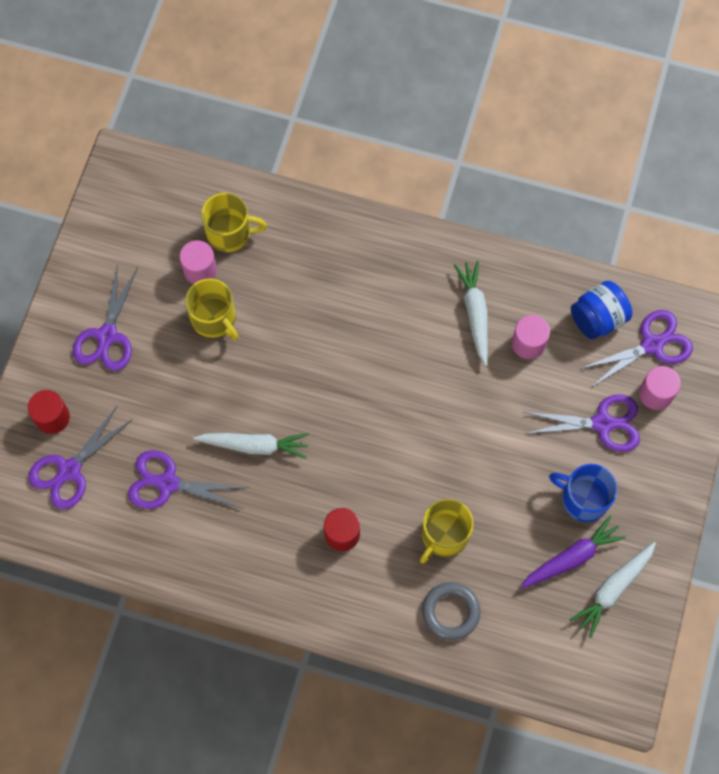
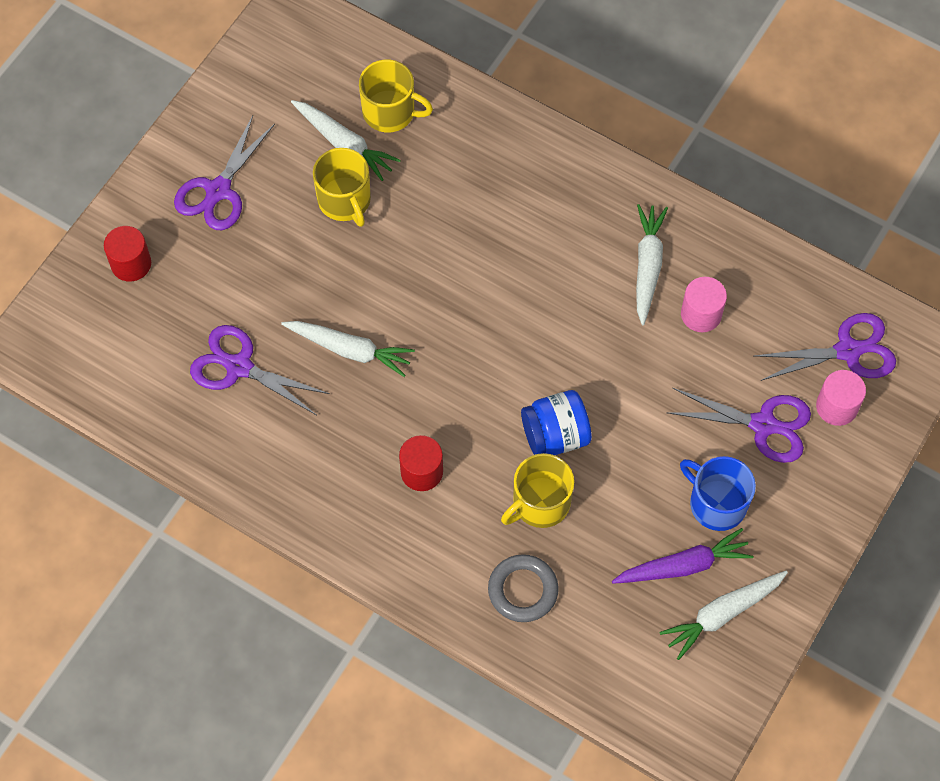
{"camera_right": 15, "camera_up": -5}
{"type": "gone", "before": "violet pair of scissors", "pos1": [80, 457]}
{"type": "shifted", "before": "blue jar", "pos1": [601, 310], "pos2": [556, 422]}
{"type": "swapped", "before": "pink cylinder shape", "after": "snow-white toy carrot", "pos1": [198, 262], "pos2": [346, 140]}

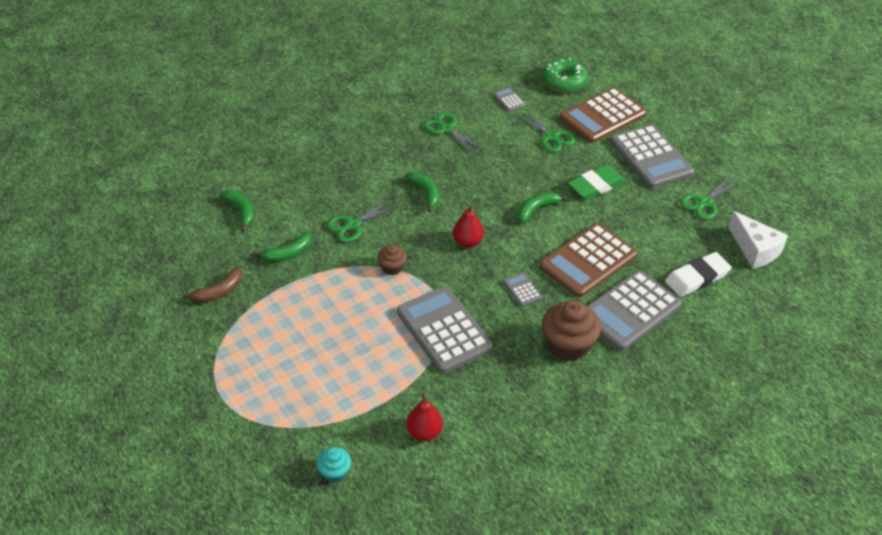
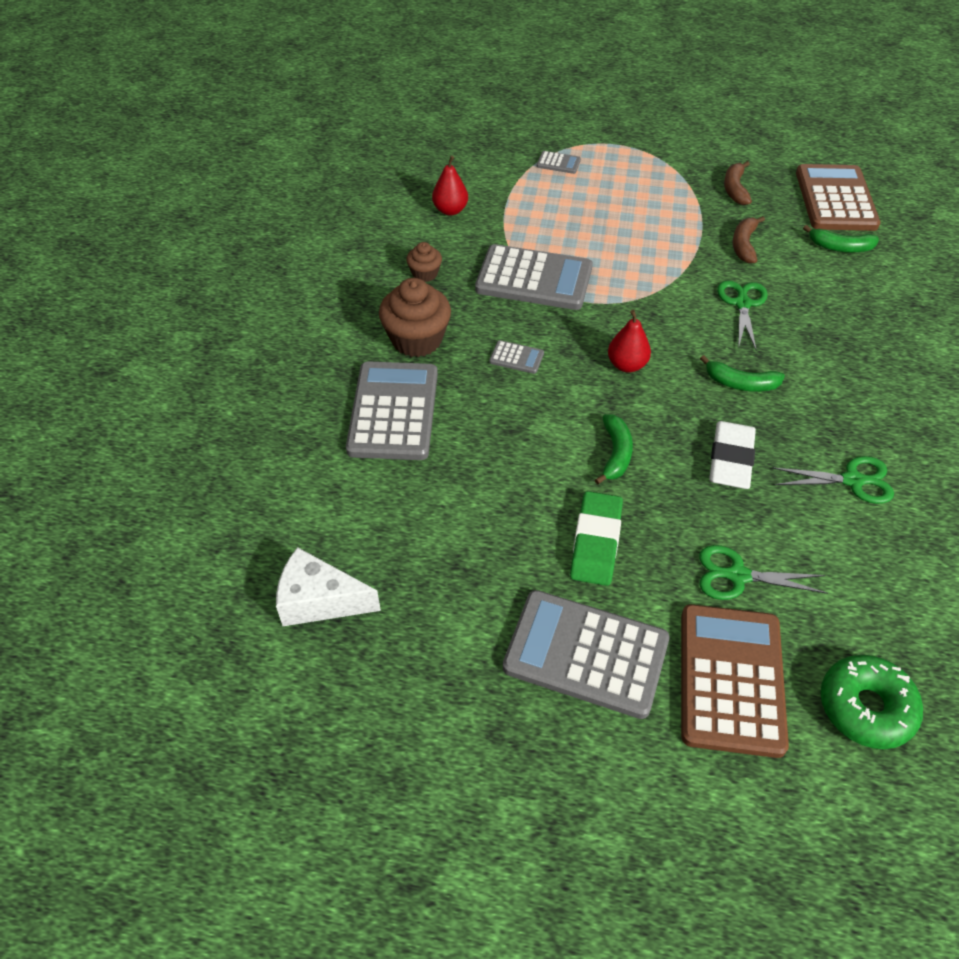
{"camera_right": 135, "camera_up": 5}
{"type": "gone", "before": "aqua cupcake", "pos1": [333, 465]}
{"type": "gone", "before": "emerald pair of scissors", "pos1": [711, 198]}
{"type": "shifted", "before": "dark brown cupcake", "pos1": [392, 259], "pos2": [424, 262]}
{"type": "shifted", "before": "grey adding machine", "pos1": [509, 99], "pos2": [559, 162]}
{"type": "shifted", "before": "dark brown adding machine", "pos1": [588, 260], "pos2": [838, 197]}
{"type": "shifted", "before": "snow-white gum eraser", "pos1": [698, 274], "pos2": [732, 455]}
{"type": "repainted", "before": "emerald banana", "after": "dark brown banana", "pos1": [282, 247], "pos2": [749, 240]}

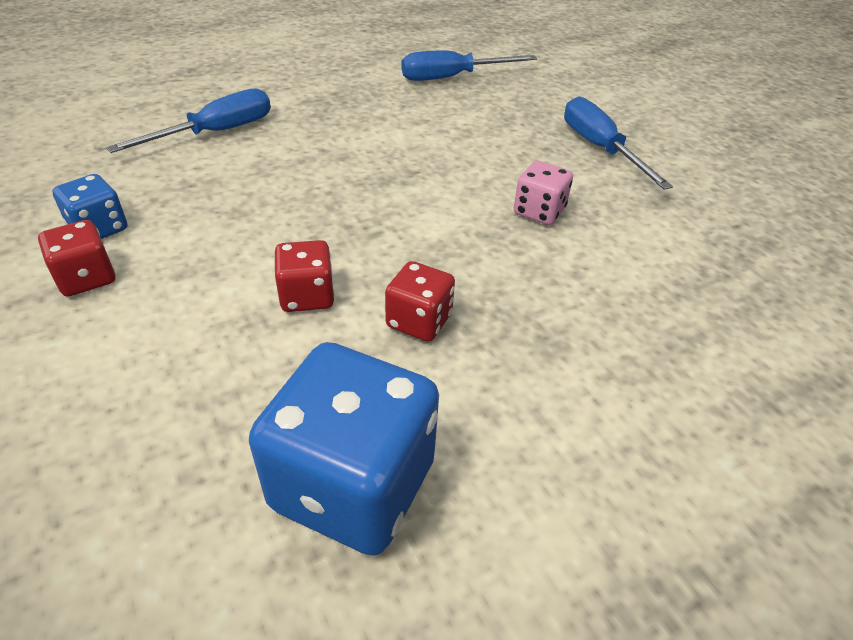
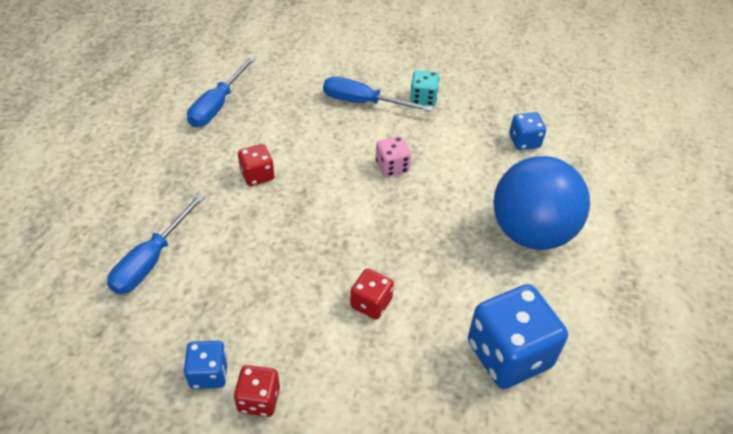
{"camera_right": -50, "camera_up": 5}
{"type": "new", "after": "aqua die", "pos2": [424, 88]}
{"type": "new", "after": "blue sphere", "pos2": [541, 203]}
{"type": "new", "after": "blue die", "pos2": [527, 131]}
{"type": "shifted", "before": "crimson die", "pos1": [420, 301], "pos2": [256, 165]}
{"type": "rotated", "before": "blue hand screwdriver", "pos1": [188, 120], "pos2": [156, 244], "turn": -150}

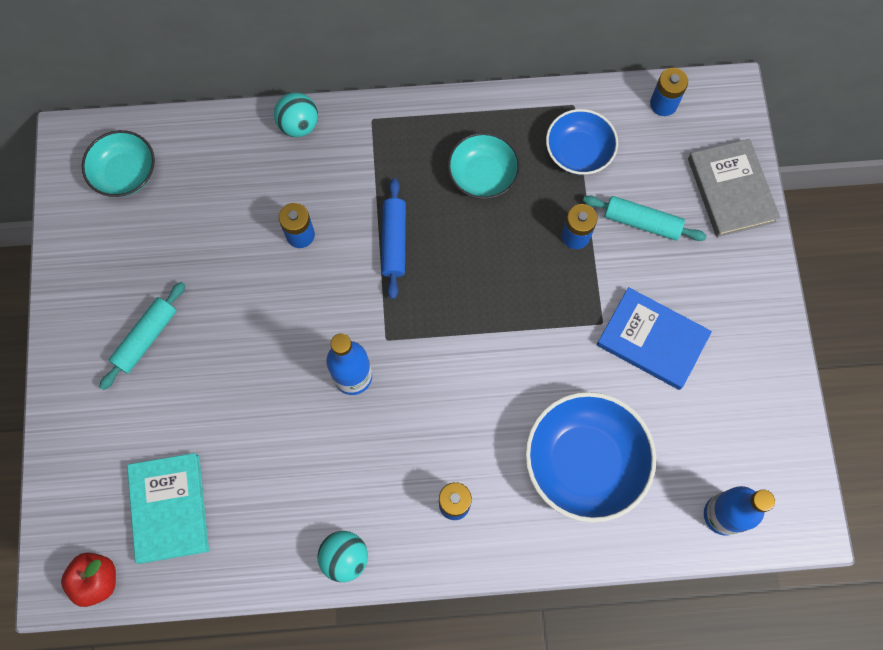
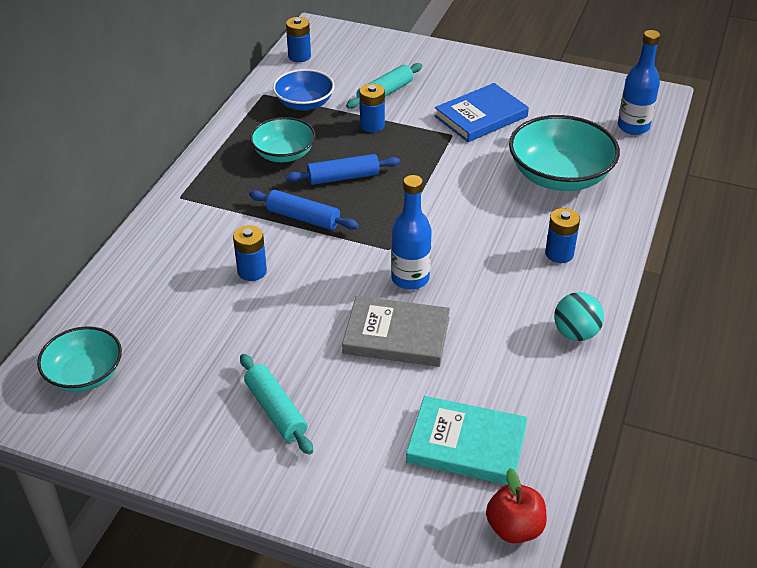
{"camera_right": -65, "camera_up": -30}
{"type": "gone", "before": "aqua sphere", "pos1": [296, 114]}
{"type": "new", "after": "blue rolling pin", "pos2": [343, 169]}
{"type": "shifted", "before": "grey hardback", "pos1": [734, 188], "pos2": [396, 331]}
{"type": "repainted", "before": "blue serving bowl", "after": "aqua serving bowl", "pos1": [590, 457], "pos2": [564, 153]}

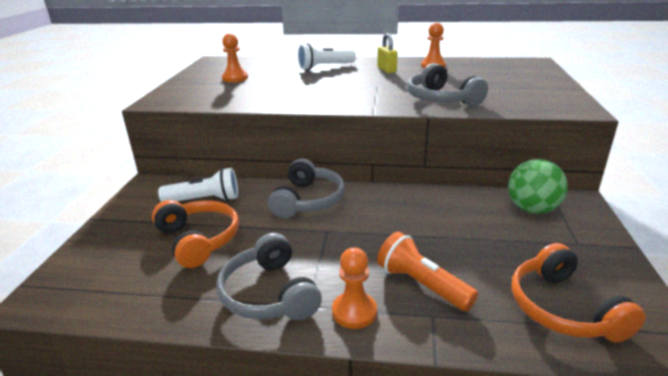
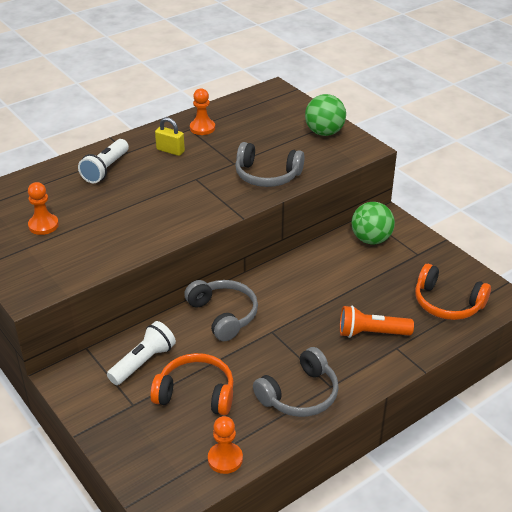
{"camera_right": -45, "camera_up": 10}
{"type": "new", "after": "emerald sphere", "pos2": [325, 115]}
{"type": "shifted", "before": "bright orange pawn", "pos1": [354, 288], "pos2": [225, 445]}
{"type": "rotated", "before": "grey headset", "pos1": [269, 277], "pos2": [296, 382], "turn": -60}

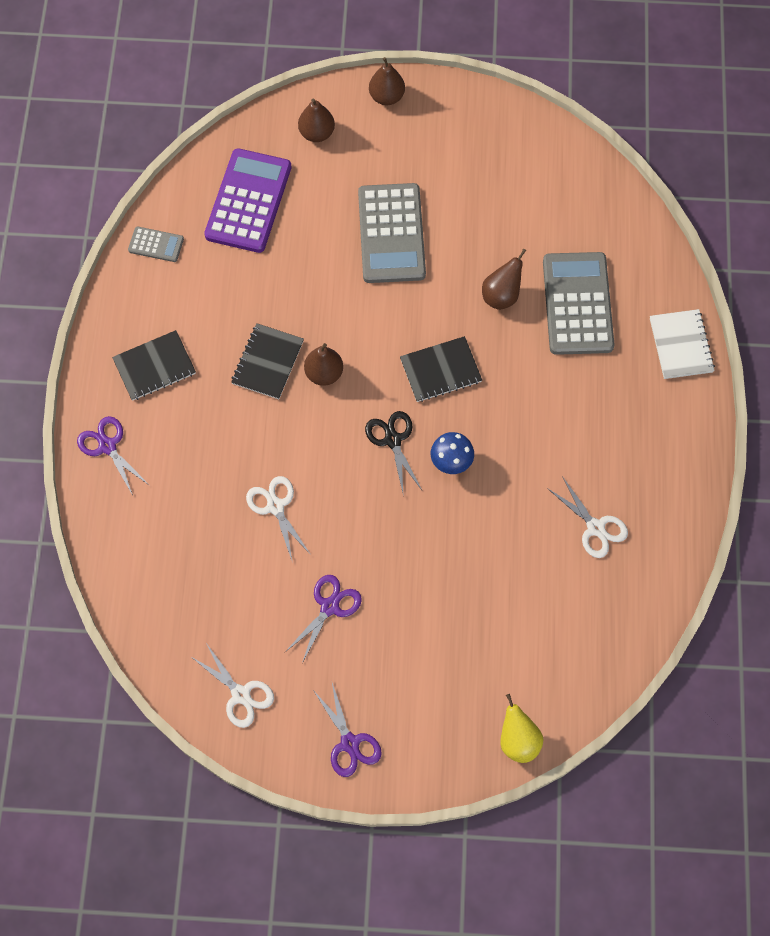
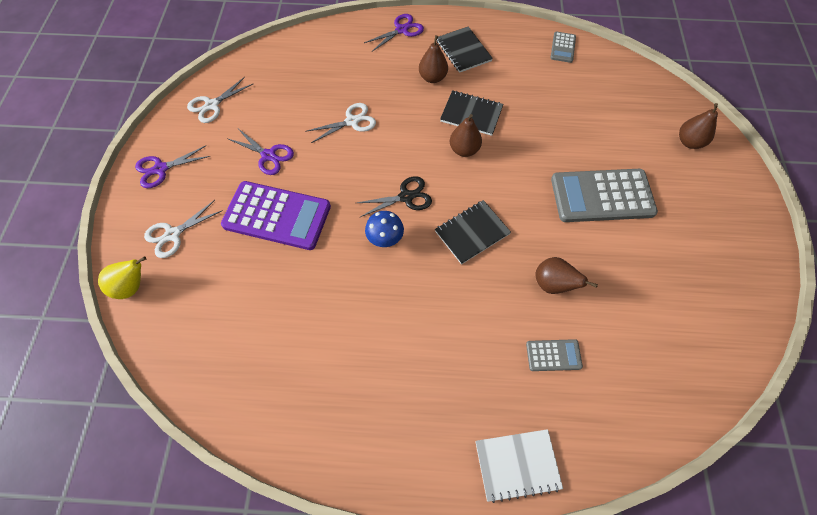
{"camera_right": 90, "camera_up": -5}
{"type": "shifted", "before": "violet adding machine", "pos1": [247, 200], "pos2": [276, 215]}
{"type": "shifted", "before": "dark brown pear fruit", "pos1": [387, 81], "pos2": [433, 59]}
{"type": "shifted", "before": "snow-white pair of scissors", "pos1": [587, 517], "pos2": [183, 229]}
{"type": "rotated", "before": "black notepad", "pos1": [441, 369], "pos2": [473, 232], "turn": 75}
{"type": "scaled", "before": "grey adding machine", "pos1": [579, 303], "pos2": [554, 355], "scale": 0.47}

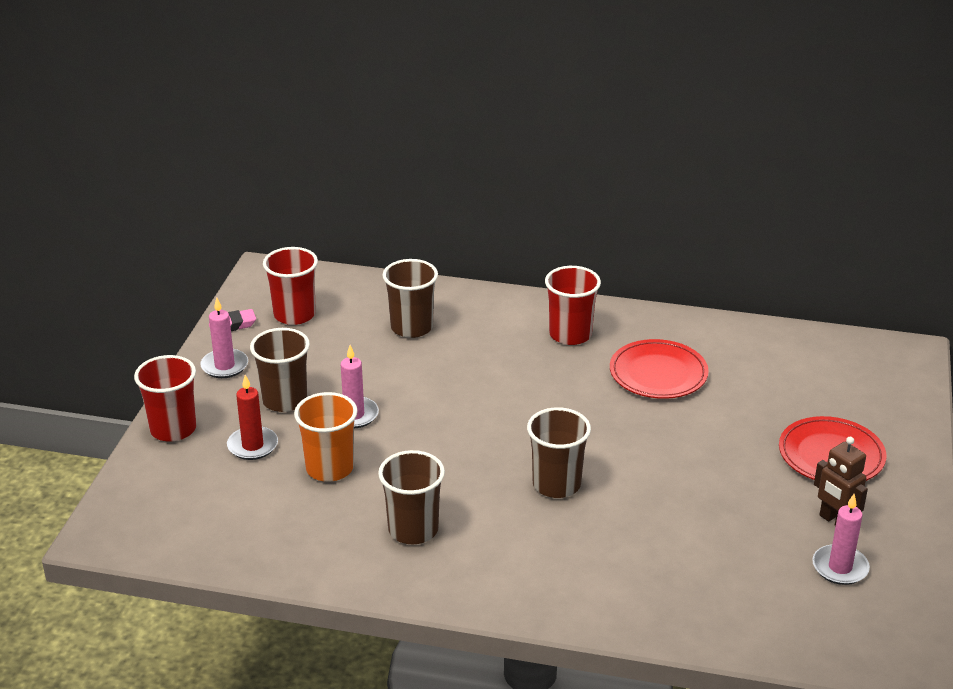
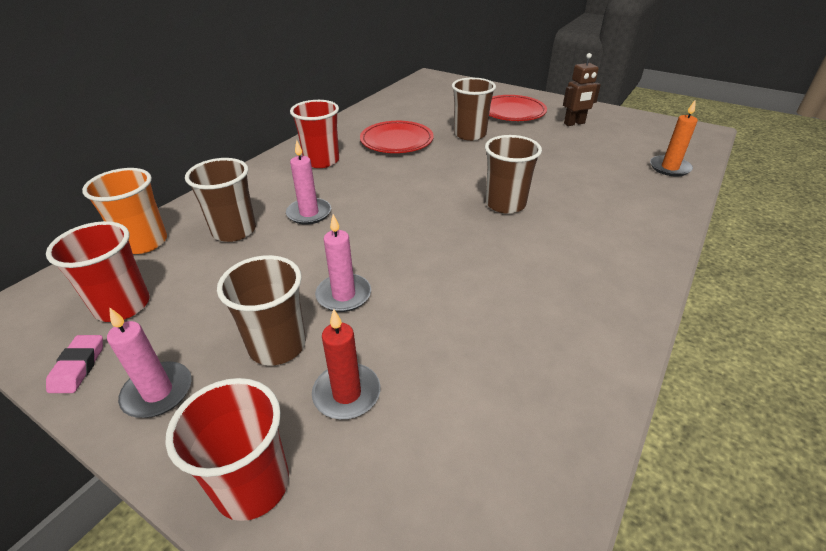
{"camera_right": -70, "camera_up": 5}
{"type": "new", "after": "bright orange wax candle", "pos2": [674, 138]}
{"type": "shifted", "before": "bright orange tumbler", "pos1": [326, 437], "pos2": [124, 211]}
{"type": "shifted", "before": "dark brown tumbler", "pos1": [411, 497], "pos2": [474, 109]}
{"type": "shifted", "before": "pink wax candle", "pos1": [841, 539], "pos2": [308, 182]}

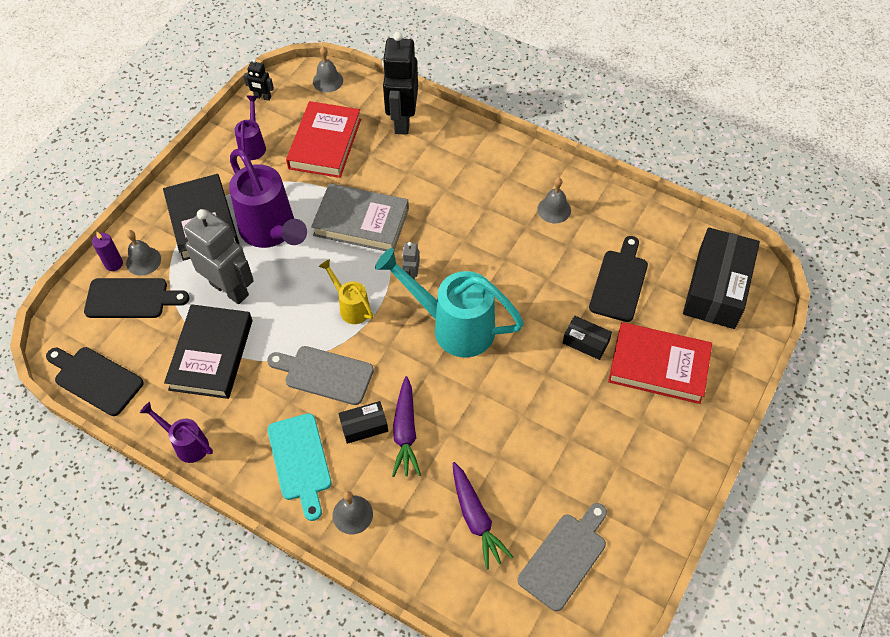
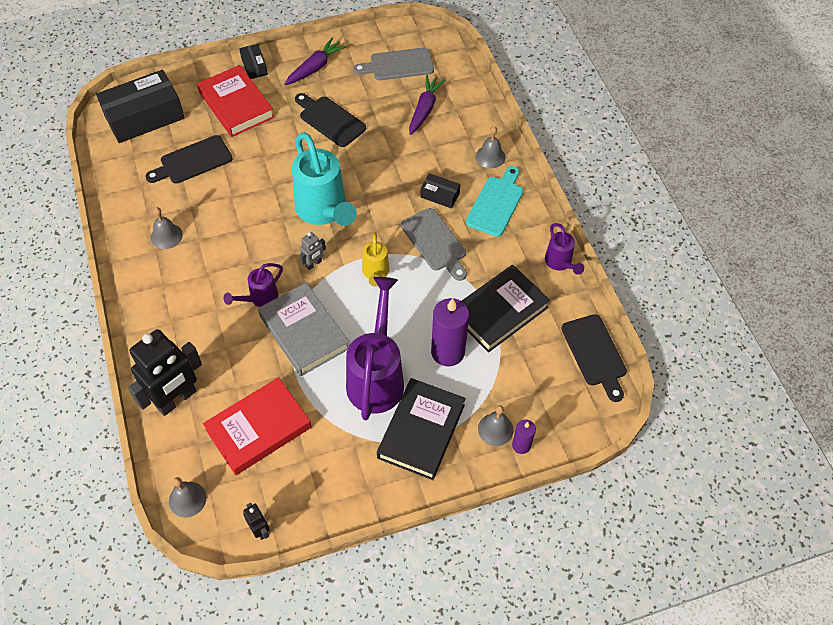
{"camera_right": -140, "camera_up": 0}
{"type": "shifted", "before": "black cutting board", "pos1": [136, 298], "pos2": [330, 120]}
{"type": "shifted", "before": "violet sprinkling can", "pos1": [250, 128], "pos2": [253, 285]}
{"type": "shifted", "before": "violet toy carrot", "pos1": [406, 426], "pos2": [315, 61]}
{"type": "shifted", "before": "black package", "pos1": [587, 338], "pos2": [253, 61]}
{"type": "swapped", "before": "grey robot", "after": "violet wax candle", "pos1": [219, 256], "pos2": [450, 332]}

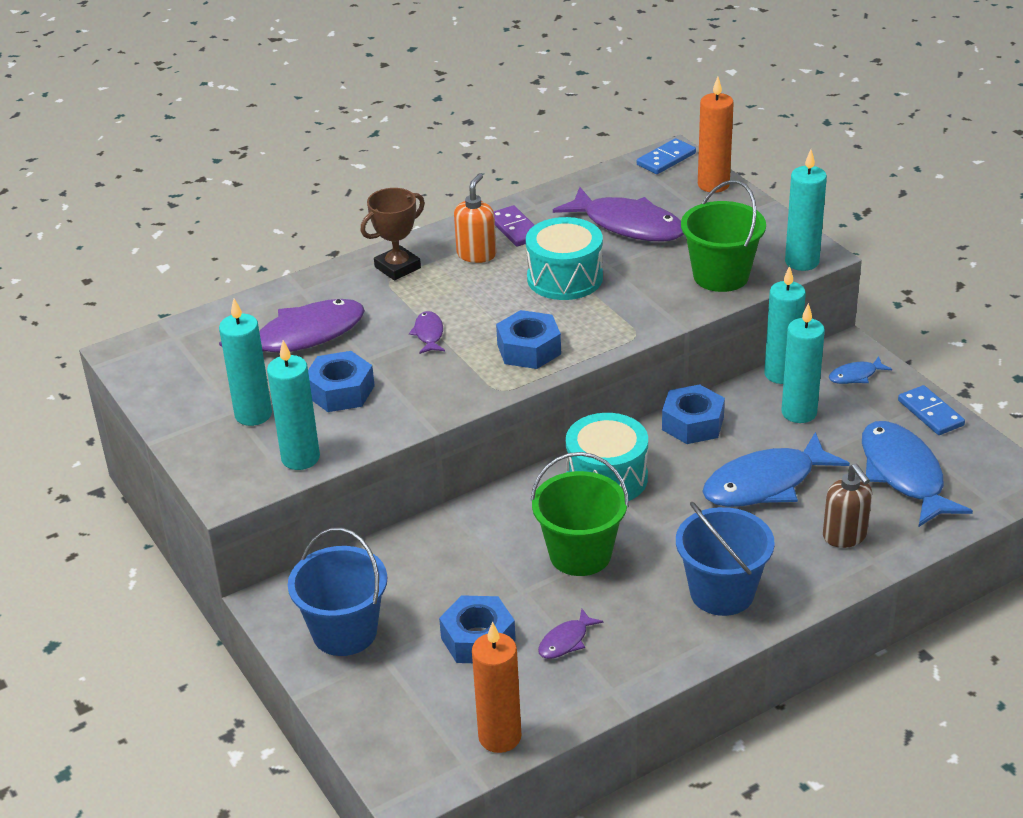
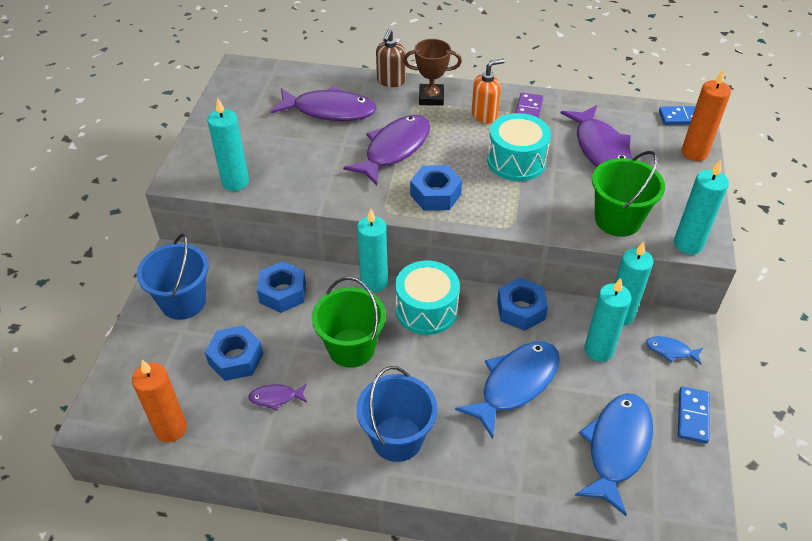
{"camera_right": 40, "camera_up": 10}
{"type": "shifted", "before": "aqua wax candle", "pos1": [245, 362], "pos2": [372, 251]}
{"type": "shifted", "before": "blue hex nut", "pos1": [341, 381], "pos2": [281, 287]}
{"type": "shifted", "before": "dark brown soap dispenser", "pos1": [847, 506], "pos2": [391, 58]}
{"type": "rotated", "before": "blue toy fish", "pos1": [776, 469], "pos2": [507, 390], "turn": 120}
{"type": "scaled", "before": "violet toy fish", "pos1": [427, 332], "pos2": [386, 150], "scale": 2.19}

